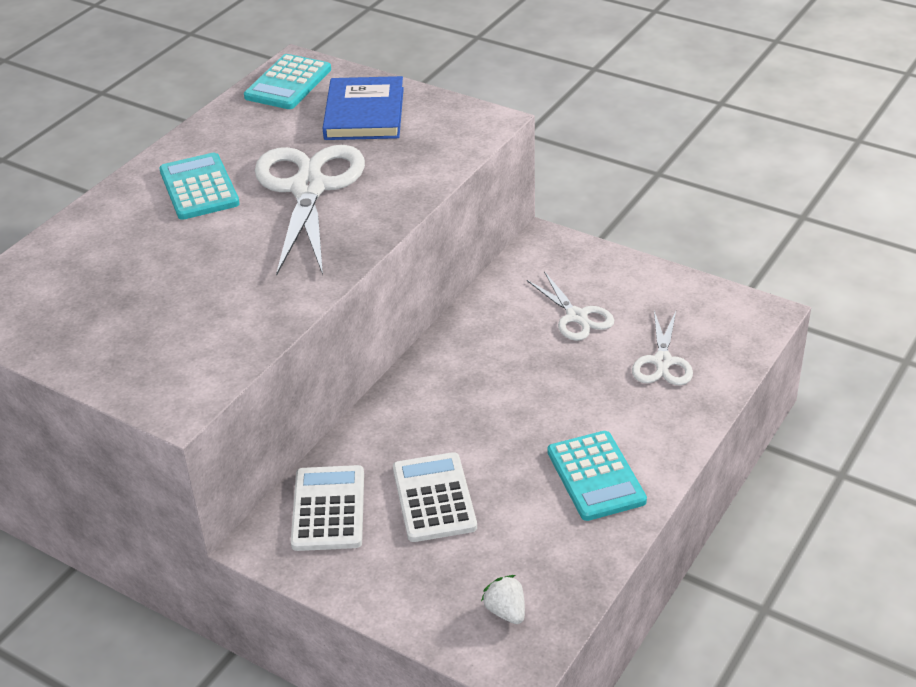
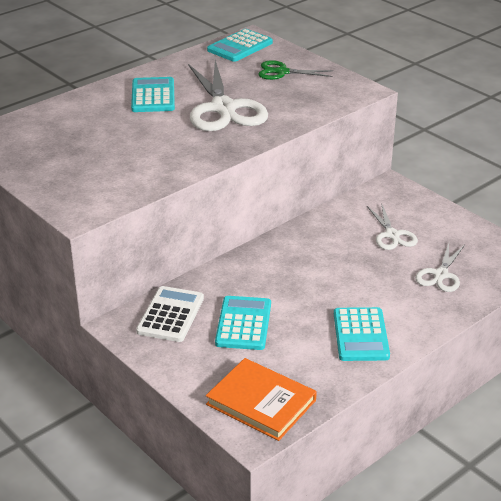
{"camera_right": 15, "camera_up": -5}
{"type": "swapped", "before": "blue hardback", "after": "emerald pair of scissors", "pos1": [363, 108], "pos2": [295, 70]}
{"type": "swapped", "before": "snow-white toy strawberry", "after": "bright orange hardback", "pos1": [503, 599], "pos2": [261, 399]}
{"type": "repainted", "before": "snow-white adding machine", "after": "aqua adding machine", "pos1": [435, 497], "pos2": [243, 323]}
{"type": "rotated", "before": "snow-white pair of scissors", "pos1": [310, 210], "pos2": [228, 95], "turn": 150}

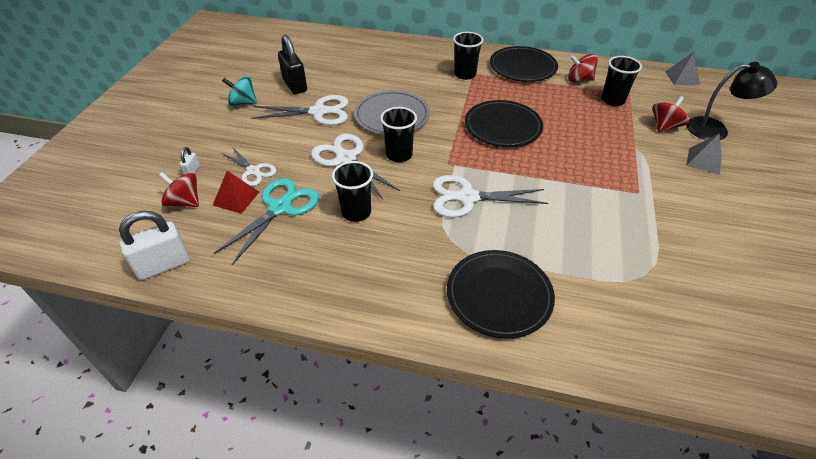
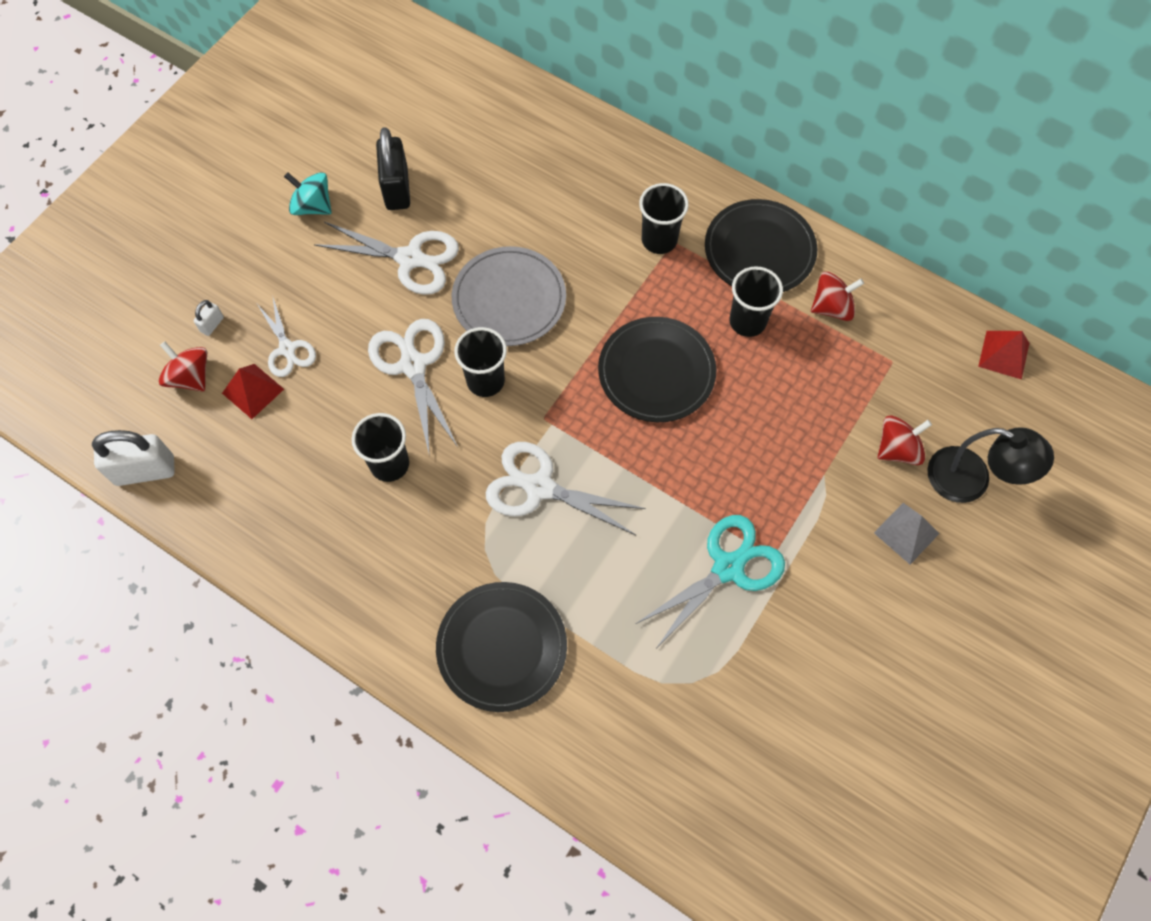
{"camera_right": 20, "camera_up": 20}
{"type": "shifted", "before": "aqua pair of scissors", "pos1": [266, 221], "pos2": [710, 581]}
{"type": "shifted", "before": "black tumbler", "pos1": [621, 81], "pos2": [756, 301]}
{"type": "repainted", "before": "grey pyramid shape", "after": "crimson pyramid shape", "pos1": [682, 68], "pos2": [1003, 355]}
{"type": "rotated", "before": "crimson whirligig", "pos1": [583, 68], "pos2": [837, 296], "turn": 135}

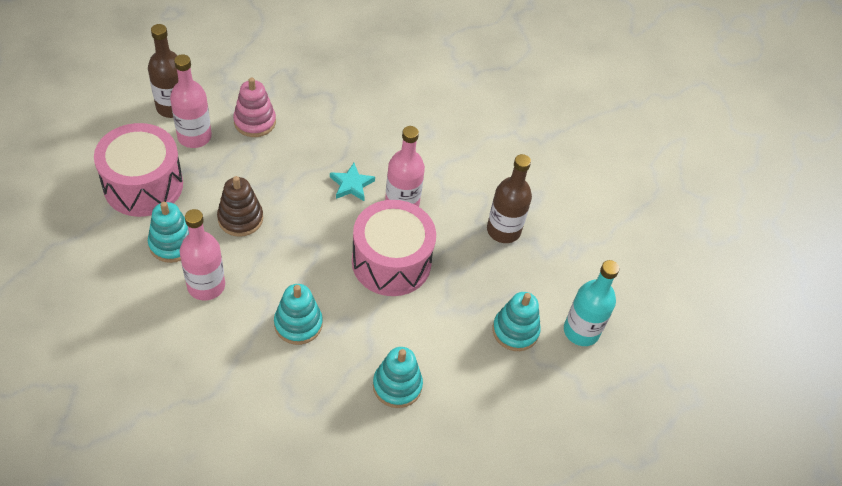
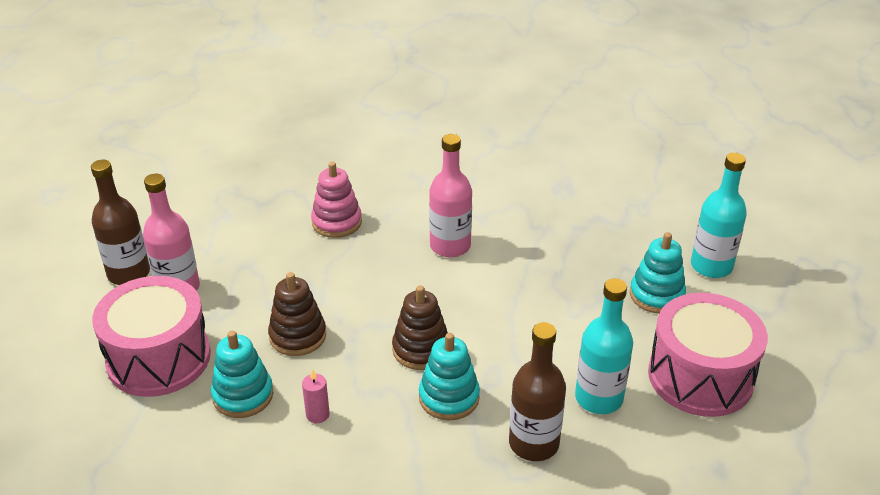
{"camera_right": -25, "camera_up": -15}
{"type": "gone", "before": "aqua five-pointed star", "pos1": [352, 182]}
{"type": "new", "after": "dark brown ring stacker", "pos2": [420, 327]}
{"type": "shifted", "before": "pink ring stacker", "pos1": [254, 107], "pos2": [336, 200]}
{"type": "shifted", "before": "pink snare drum", "pos1": [394, 248], "pos2": [708, 355]}
{"type": "shifted", "before": "dark brown drink bottle", "pos1": [509, 198], "pos2": [537, 391]}
{"type": "swapped", "before": "pink drink bottle", "after": "pink wax candle", "pos1": [202, 254], "pos2": [316, 396]}
{"type": "swapped", "before": "aqua ring stacker", "after": "aqua drink bottle", "pos1": [398, 377], "pos2": [604, 346]}

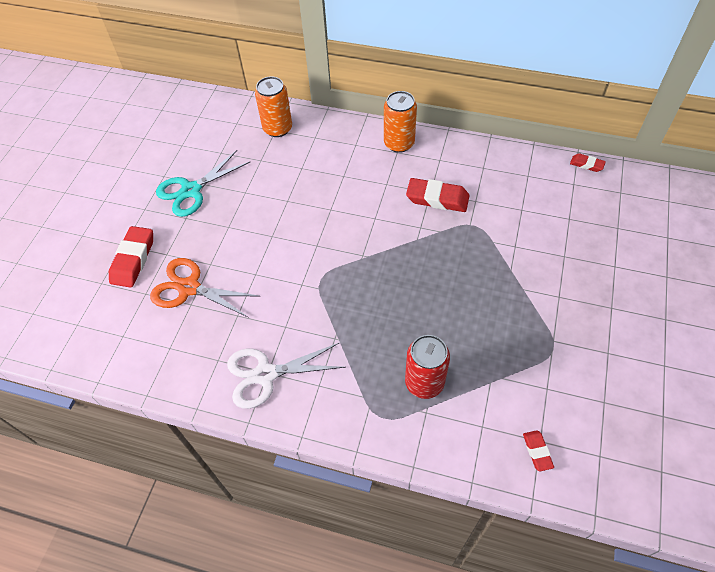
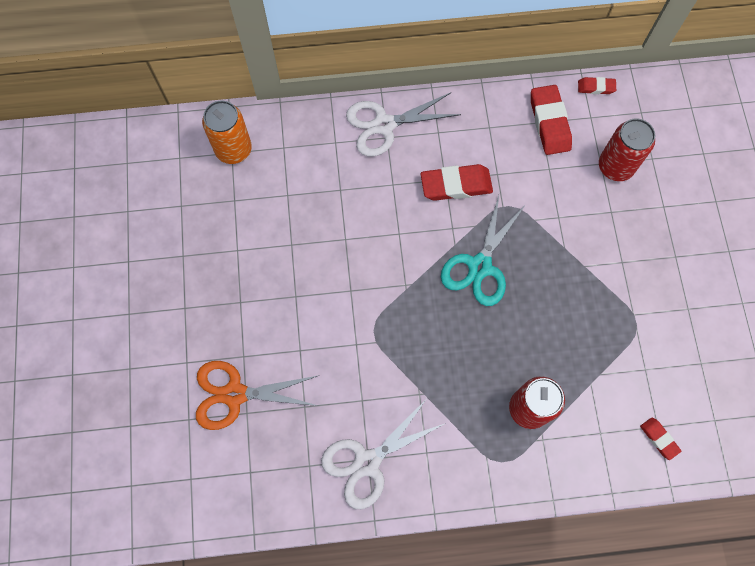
{"camera_right": -25, "camera_up": 15}
{"type": "new", "after": "crimson tin", "pos2": [627, 150]}
{"type": "shifted", "before": "crimson gum eraser", "pos1": [131, 257], "pos2": [551, 120]}
{"type": "shifted", "before": "aqua pair of scissors", "pos1": [203, 183], "pos2": [482, 251]}
{"type": "swapped", "before": "bright orange tin", "after": "snow-white pair of scissors", "pos1": [400, 122], "pos2": [403, 124]}

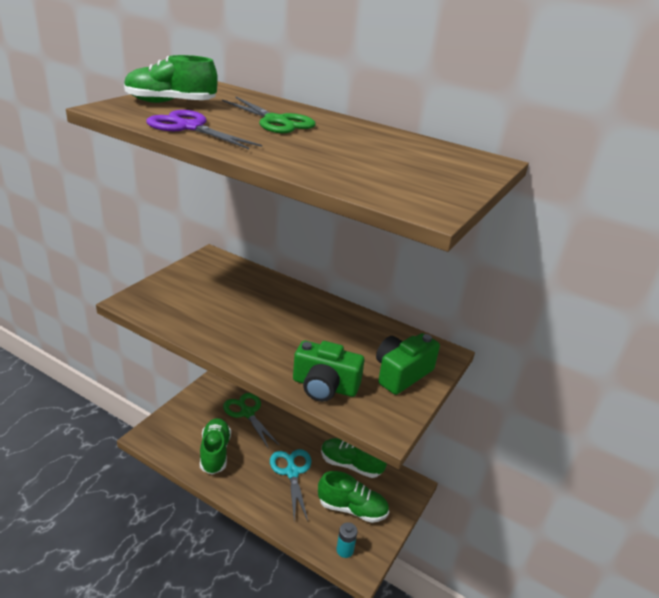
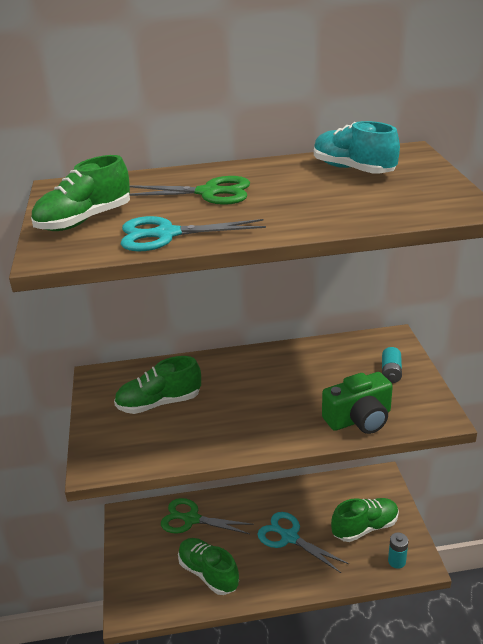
{"camera_right": -35, "camera_up": 0}
{"type": "new", "after": "aqua sneaker", "pos2": [357, 147]}
{"type": "shifted", "before": "emerald sneaker", "pos1": [354, 458], "pos2": [157, 385]}
{"type": "swapped", "before": "emerald compact camera", "after": "aqua AA battery", "pos1": [408, 364], "pos2": [392, 365]}
{"type": "repainted", "before": "violet pair of scissors", "after": "aqua pair of scissors", "pos1": [204, 129], "pos2": [193, 233]}

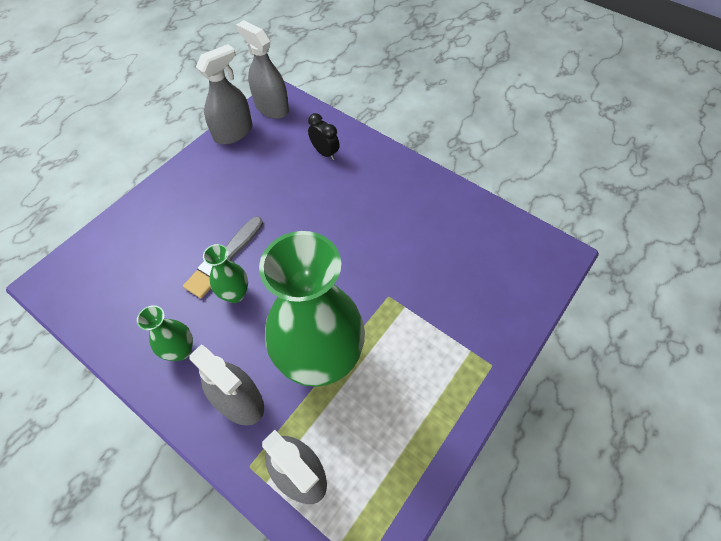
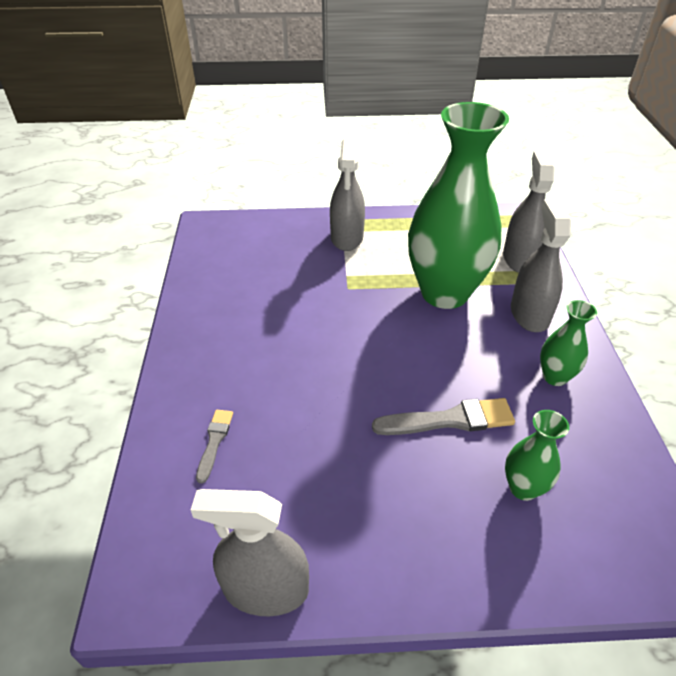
{"camera_right": -130, "camera_up": -15}
{"type": "shifted", "before": "emerald vase", "pos1": [225, 273], "pos2": [537, 455]}
{"type": "shifted", "before": "grey sprayer", "pos1": [262, 69], "pos2": [347, 195]}
{"type": "swapped", "before": "black alarm clock", "after": "grey paint brush", "pos1": [323, 136], "pos2": [214, 446]}

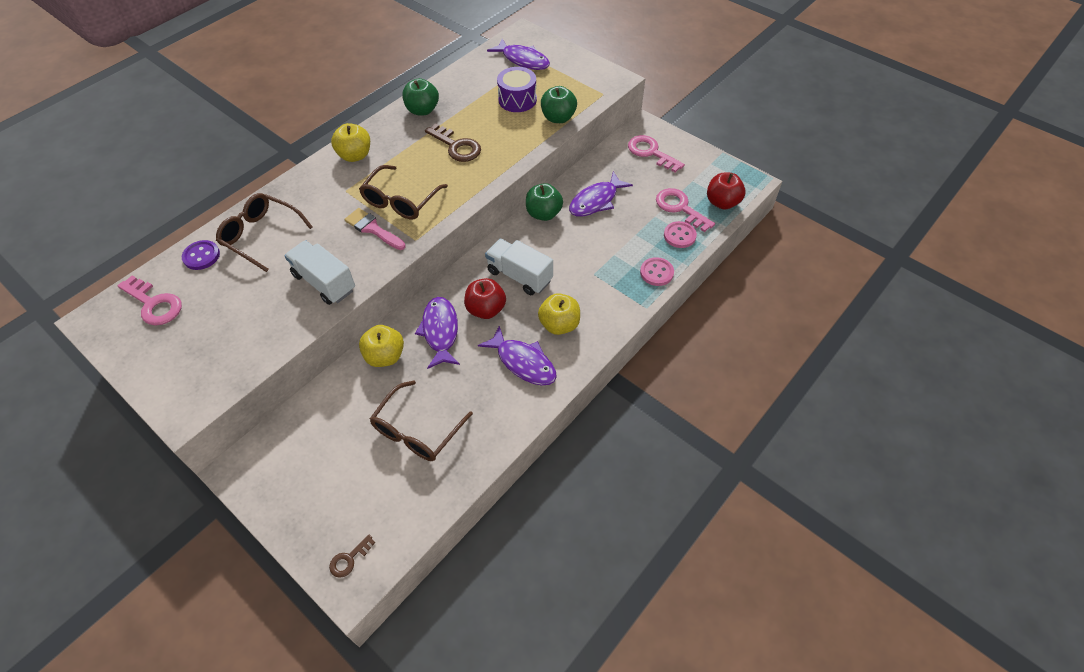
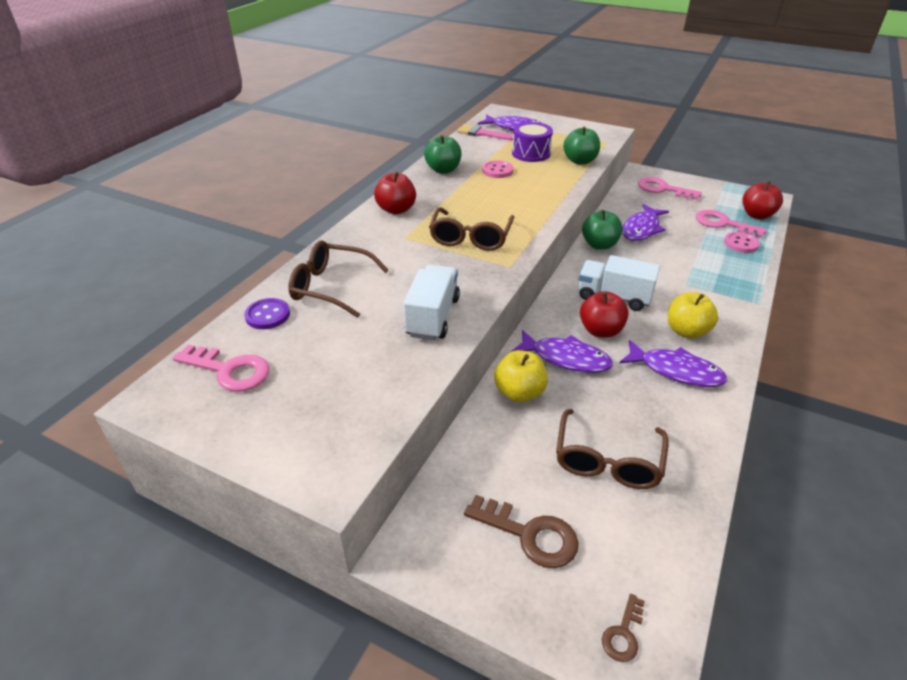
{"camera_right": -15, "camera_up": -15}
{"type": "shifted", "before": "pink paint brush", "pos1": [375, 229], "pos2": [485, 132]}
{"type": "shifted", "before": "dark brown latchkey", "pos1": [453, 142], "pos2": [521, 531]}
{"type": "shifted", "before": "pink button", "pos1": [657, 271], "pos2": [498, 169]}
{"type": "repainted", "before": "golden toy apple", "after": "crimson toy apple", "pos1": [350, 142], "pos2": [395, 193]}
{"type": "rotated", "before": "snow-white truck", "pos1": [319, 272], "pos2": [431, 302], "turn": 75}
{"type": "rotated", "before": "violet toy fish", "pos1": [437, 333], "pos2": [562, 351], "turn": 135}

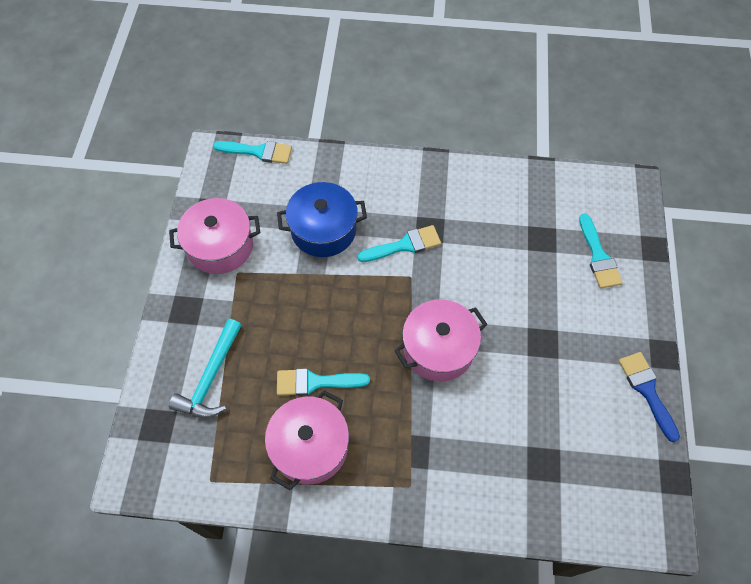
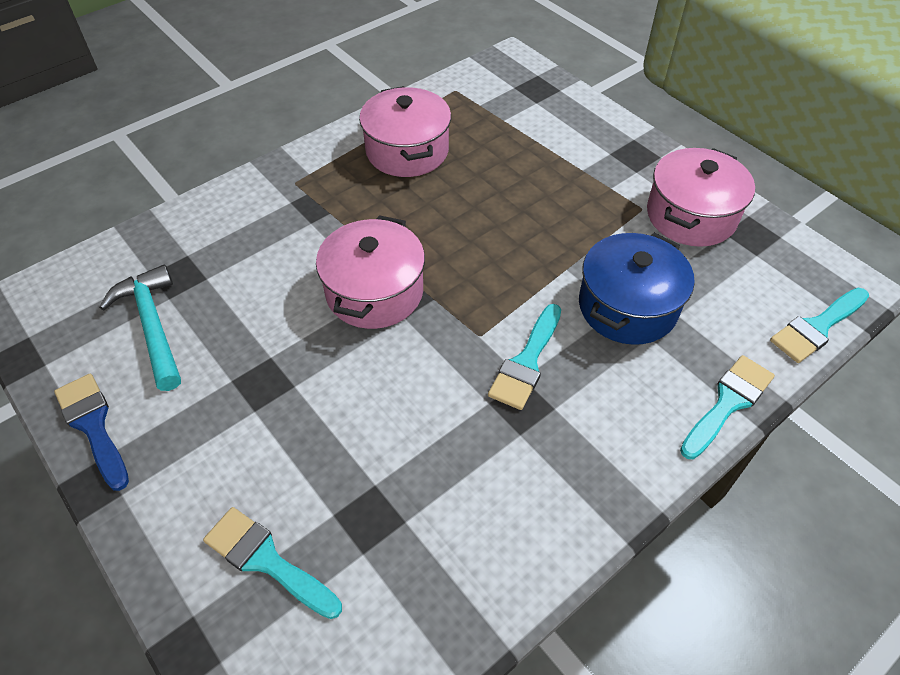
{"camera_right": 135, "camera_up": -10}
{"type": "shifted", "before": "aqua claw hammer", "pos1": [205, 368], "pos2": [140, 328]}
{"type": "shifted", "before": "aqua paint brush", "pos1": [323, 382], "pos2": [727, 407]}
{"type": "rotated", "before": "blue paint brush", "pos1": [649, 397], "pos2": [91, 432], "turn": -150}

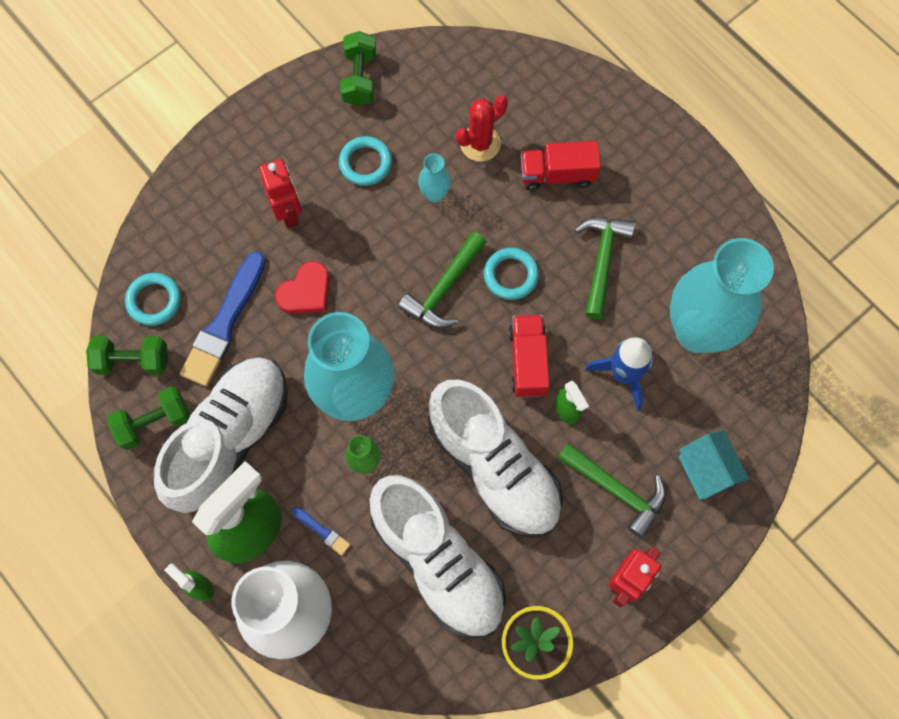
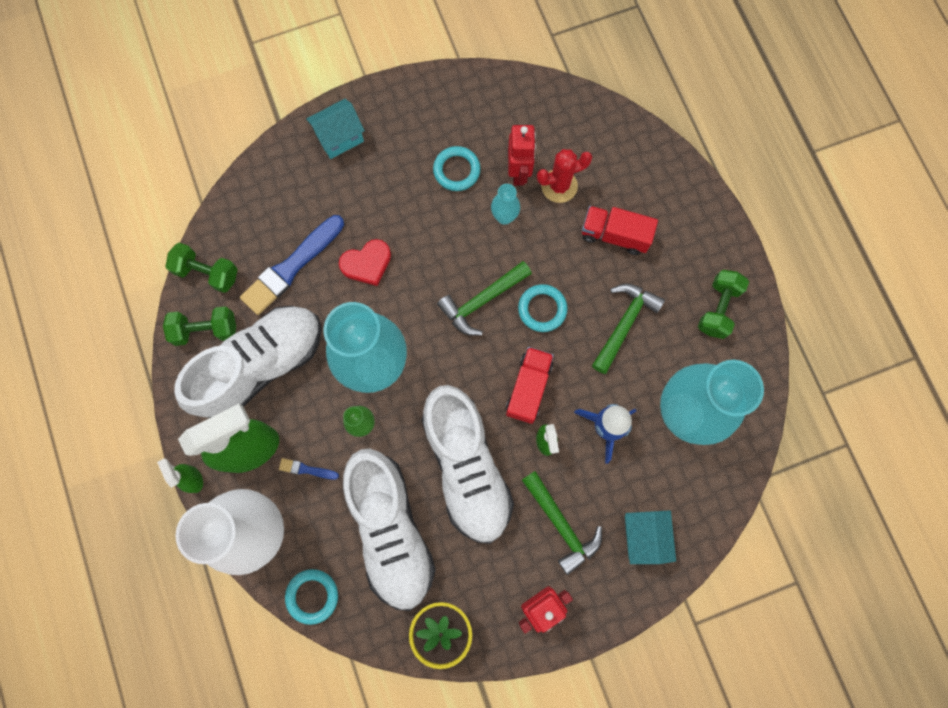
{"camera_right": 20, "camera_up": 5}
{"type": "new", "after": "aqua toy house", "pos2": [335, 129]}
{"type": "shifted", "before": "aqua ring", "pos1": [153, 299], "pos2": [311, 597]}
{"type": "shifted", "before": "crimson robot", "pos1": [280, 193], "pos2": [522, 155]}
{"type": "shifted", "before": "emerald hand weight", "pos1": [358, 68], "pos2": [723, 304]}
{"type": "rotated", "before": "blue paint brush", "pos1": [321, 531], "pos2": [309, 469], "turn": 135}

